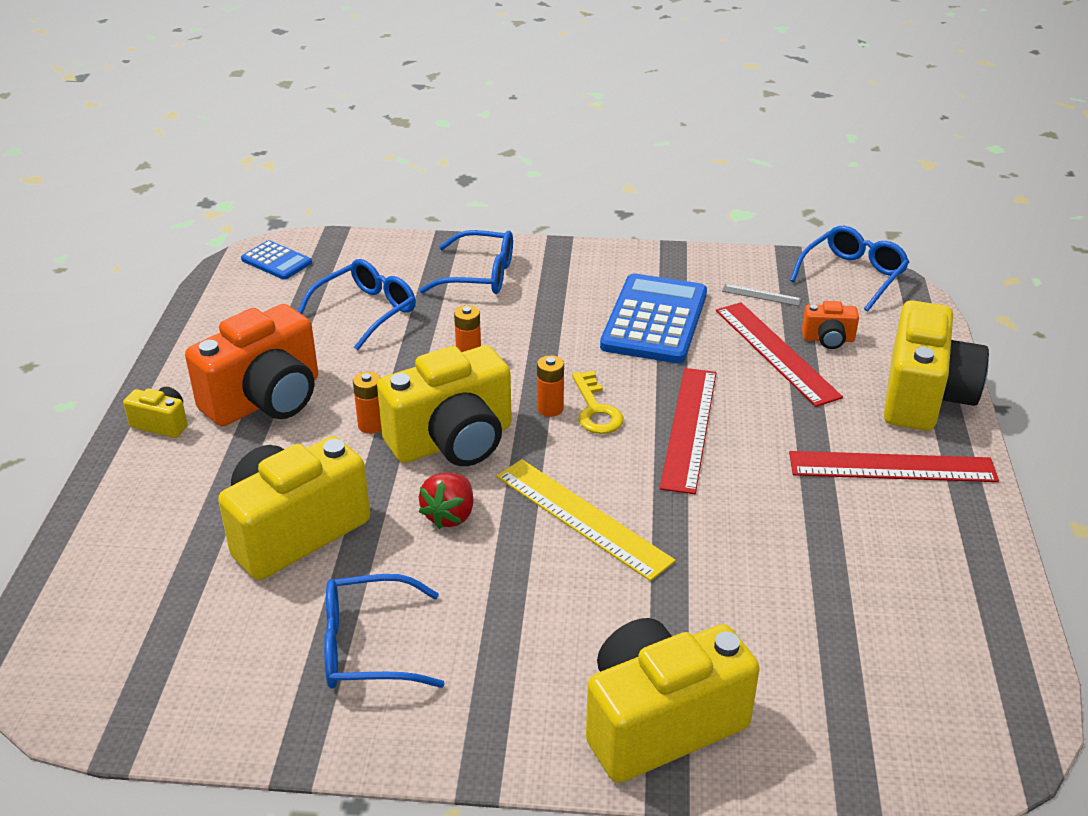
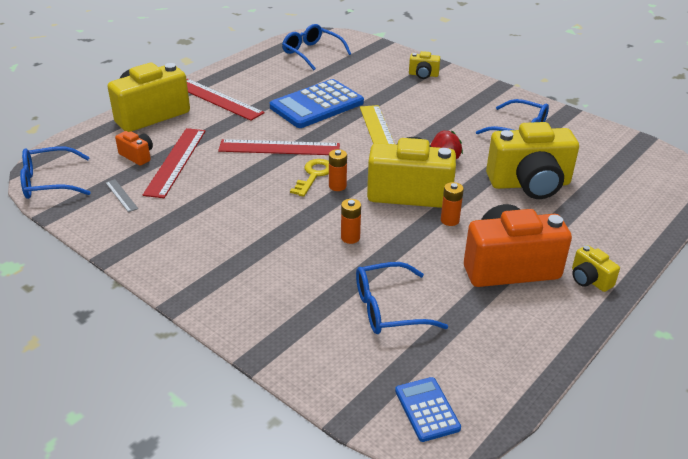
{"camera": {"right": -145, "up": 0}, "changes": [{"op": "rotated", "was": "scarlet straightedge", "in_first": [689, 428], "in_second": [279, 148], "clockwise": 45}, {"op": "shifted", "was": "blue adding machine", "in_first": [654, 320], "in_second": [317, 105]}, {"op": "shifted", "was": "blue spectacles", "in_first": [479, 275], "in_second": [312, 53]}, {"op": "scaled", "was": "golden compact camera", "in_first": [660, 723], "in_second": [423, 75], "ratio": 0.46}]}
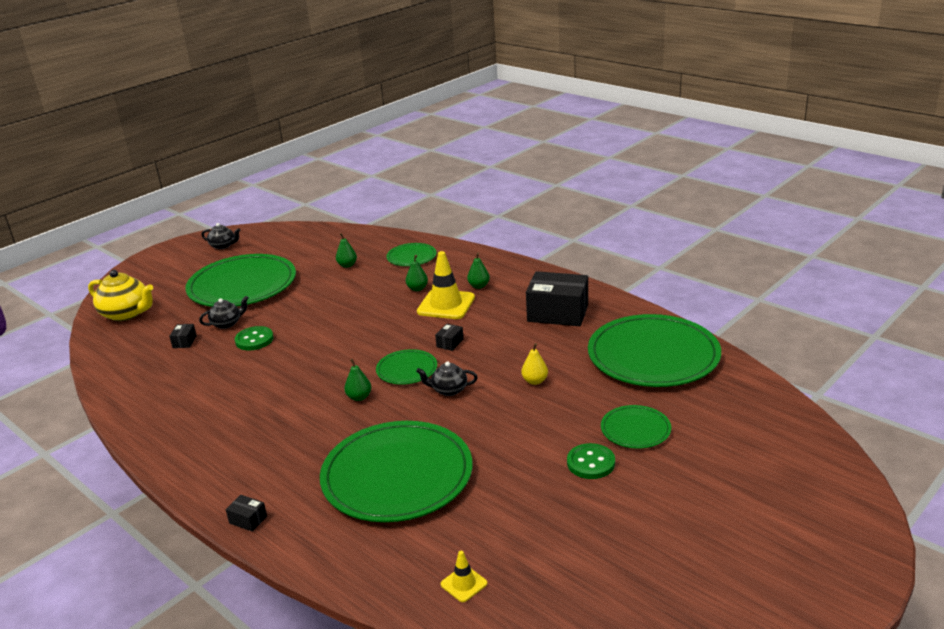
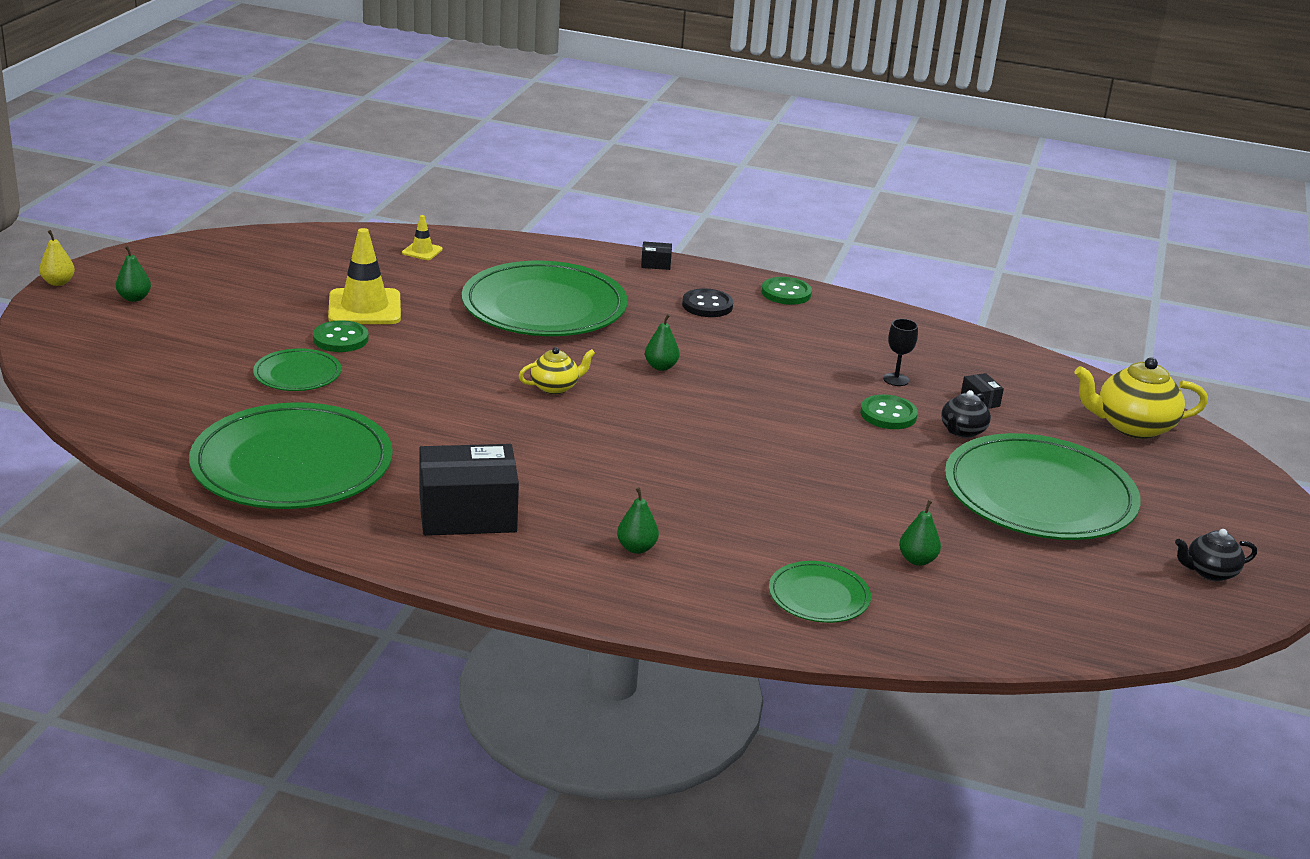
{"camera": {"right": 150, "up": 0}, "changes": [{"op": "shifted", "was": "golden pear", "in_first": [535, 381], "in_second": [58, 282]}, {"op": "shifted", "was": "leaf-green pear", "in_first": [417, 288], "in_second": [134, 298]}, {"op": "shifted", "was": "golden traffic cone", "in_first": [446, 305], "in_second": [364, 308]}, {"op": "repainted", "was": "jet-black tea pot", "now": "golden tea pot", "in_first": [448, 390], "in_second": [555, 387]}, {"op": "new", "now": "jet-black sewing button", "in_second": [707, 305]}, {"op": "new", "now": "leaf-green sewing button", "in_second": [786, 293]}, {"op": "new", "now": "jet-black chalice", "in_second": [896, 379]}, {"op": "gone", "was": "leaf-green plate", "in_first": [407, 369]}, {"op": "gone", "was": "jet-black package", "in_first": [450, 343]}]}
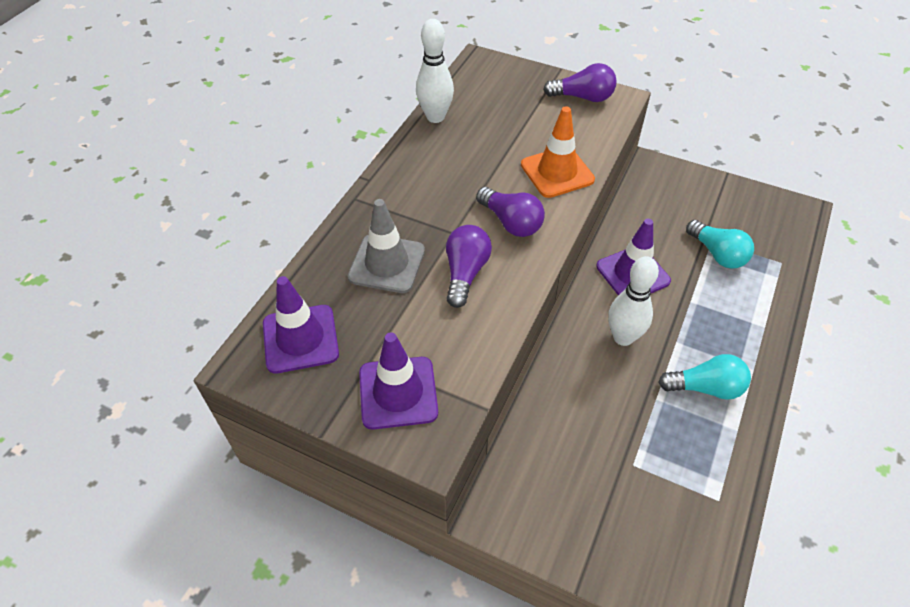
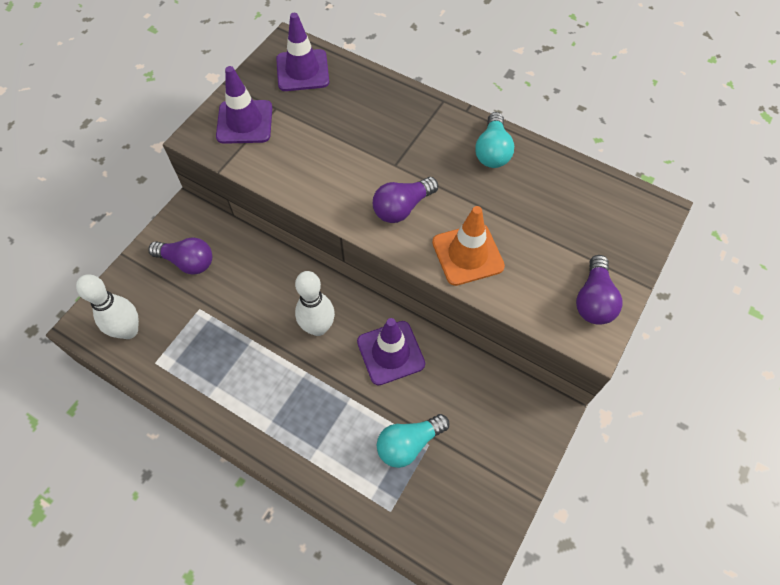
{"camera": {"right": 95, "up": 10}, "changes": [{"op": "shifted", "was": "snow-white bowling pin", "in_first": [435, 117], "in_second": [129, 331]}, {"op": "shifted", "was": "purple lightbulb", "in_first": [465, 273], "in_second": [187, 262]}, {"op": "shifted", "was": "turquoise lightbulb", "in_first": [705, 387], "in_second": [492, 151]}, {"op": "gone", "was": "grey traffic cone", "in_first": [387, 264]}]}
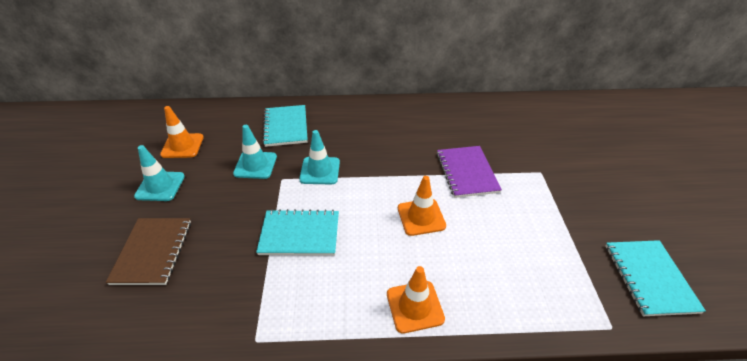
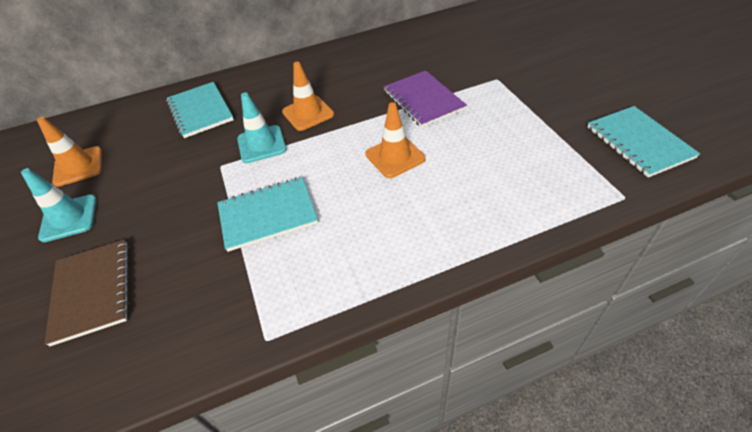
{"camera": {"right": -15, "up": 5}, "changes": [{"op": "shifted", "was": "bright orange traffic cone", "in_first": [415, 306], "in_second": [308, 113]}, {"op": "gone", "was": "turquoise traffic cone", "in_first": [255, 165]}]}
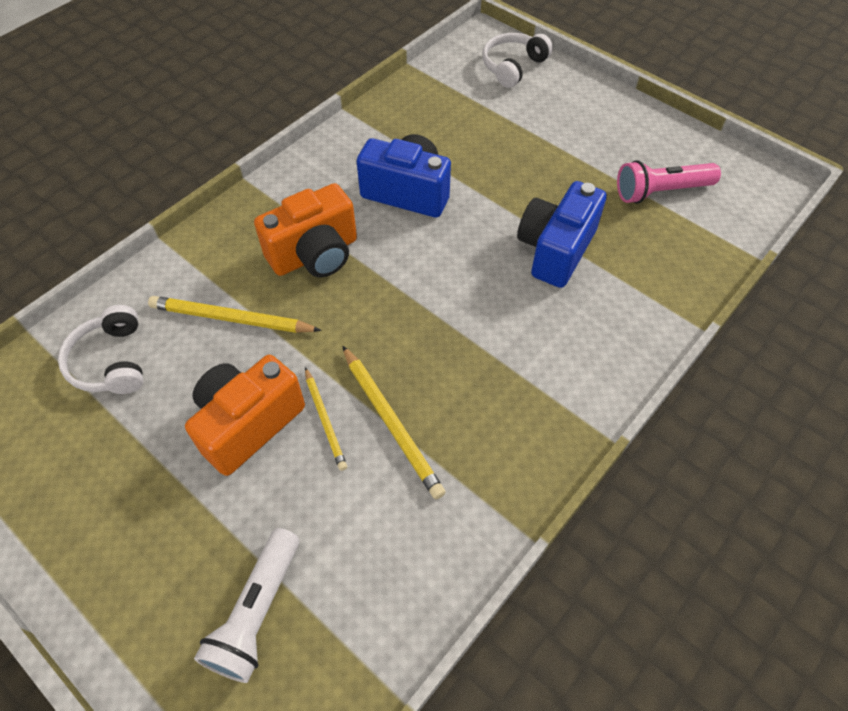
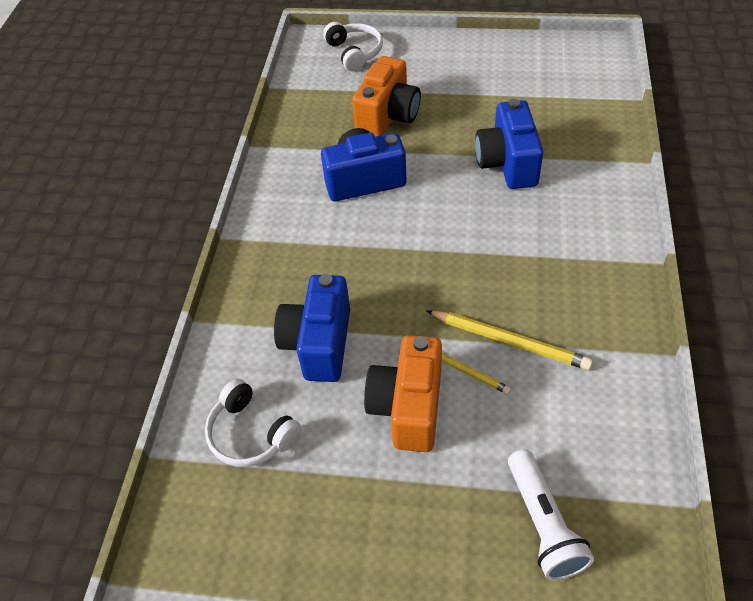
{"camera": {"right": -30, "up": -5}, "changes": [{"op": "swapped", "was": "golden pencil", "now": "blue compact camera", "in_first": [232, 318], "in_second": [319, 343]}, {"op": "rotated", "was": "snow-white over-ear headphones", "in_first": [513, 66], "in_second": [354, 52], "clockwise": 150}, {"op": "shifted", "was": "bright orange compact camera", "in_first": [315, 254], "in_second": [388, 116]}, {"op": "gone", "was": "rose-pink torch", "in_first": [661, 191]}]}
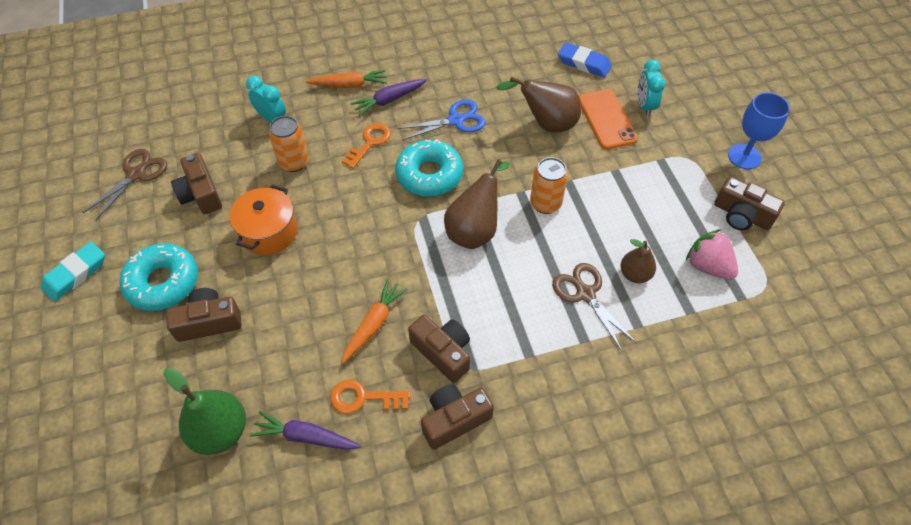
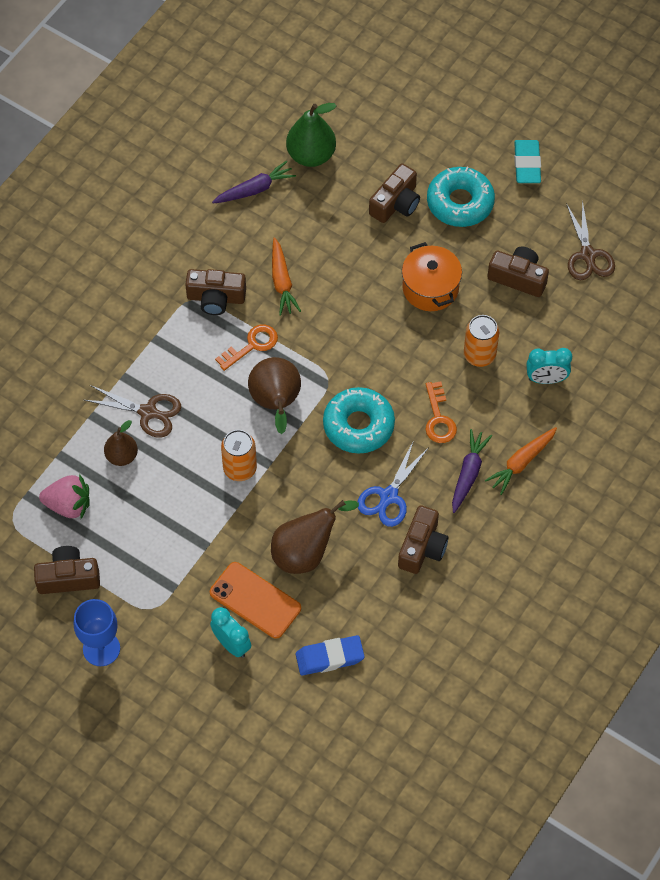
{"camera": {"right": 140, "up": 5}, "changes": [{"op": "shifted", "was": "bright orange key", "in_first": [363, 398], "in_second": [252, 345]}, {"op": "shifted", "was": "brown compact camera", "in_first": [454, 420], "in_second": [422, 547]}]}
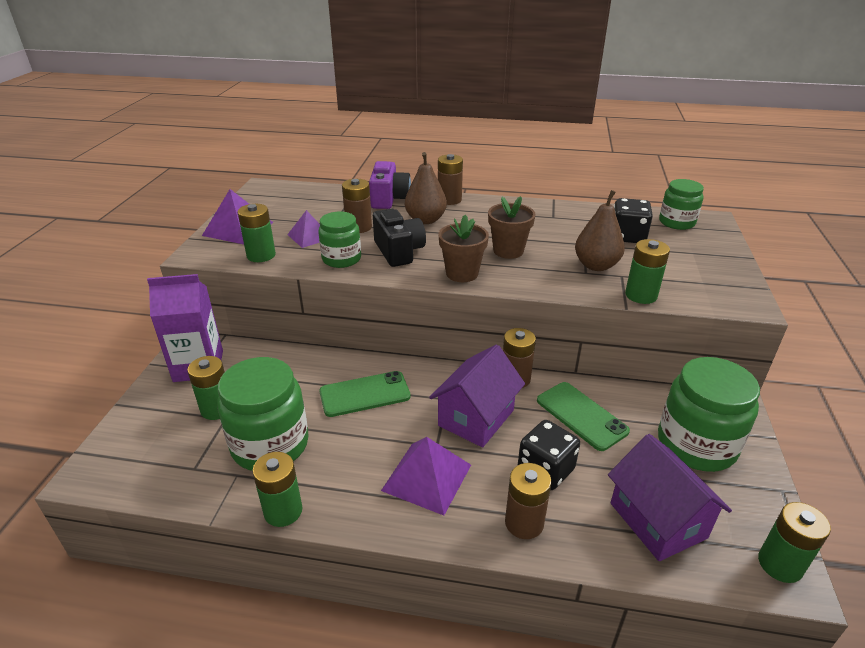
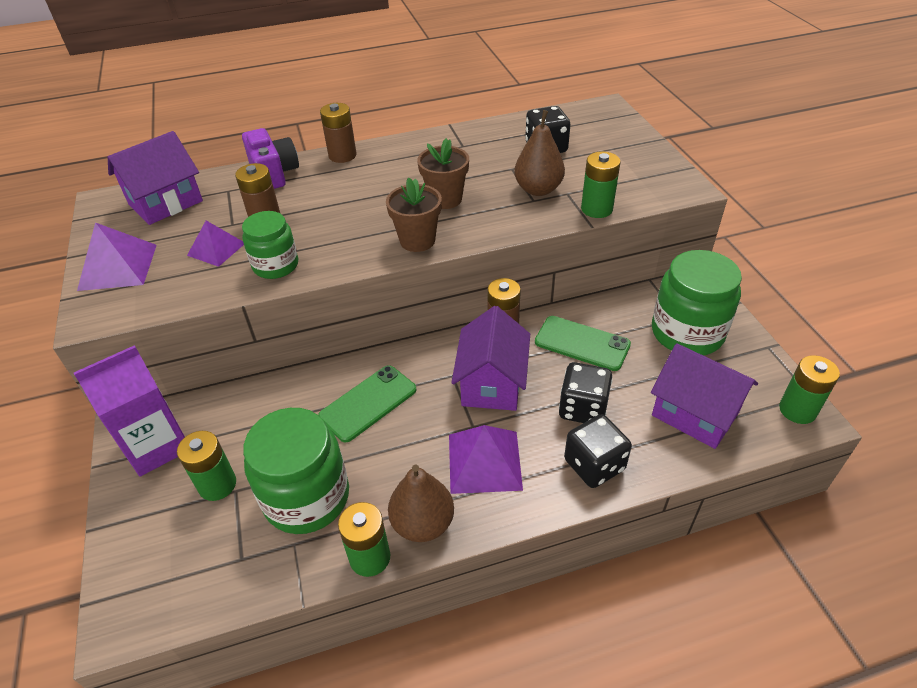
{"camera": {"right": -25, "up": 10}, "changes": [{"op": "new", "now": "purple house", "in_second": [166, 203]}, {"op": "shifted", "was": "brown pear", "in_first": [425, 220], "in_second": [423, 523]}, {"op": "swapped", "was": "brown AA battery", "now": "jet-black die", "in_first": [524, 523], "in_second": [594, 465]}, {"op": "gone", "was": "leaf-green AA battery", "in_first": [261, 255]}, {"op": "gone", "was": "jet-black compact camera", "in_first": [399, 251]}, {"op": "gone", "was": "leaf-green jam jar", "in_first": [676, 222]}]}
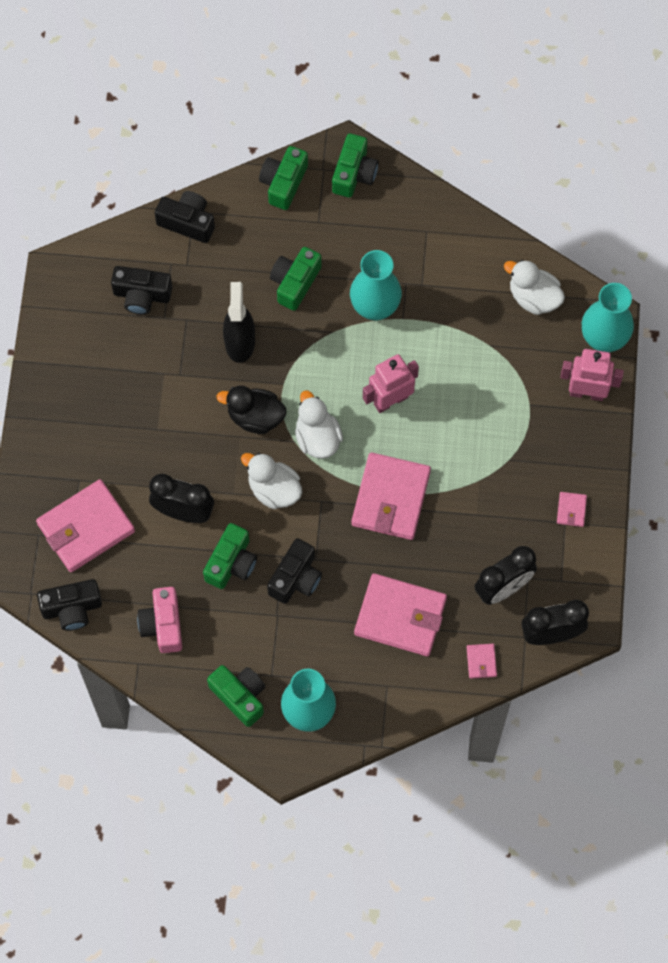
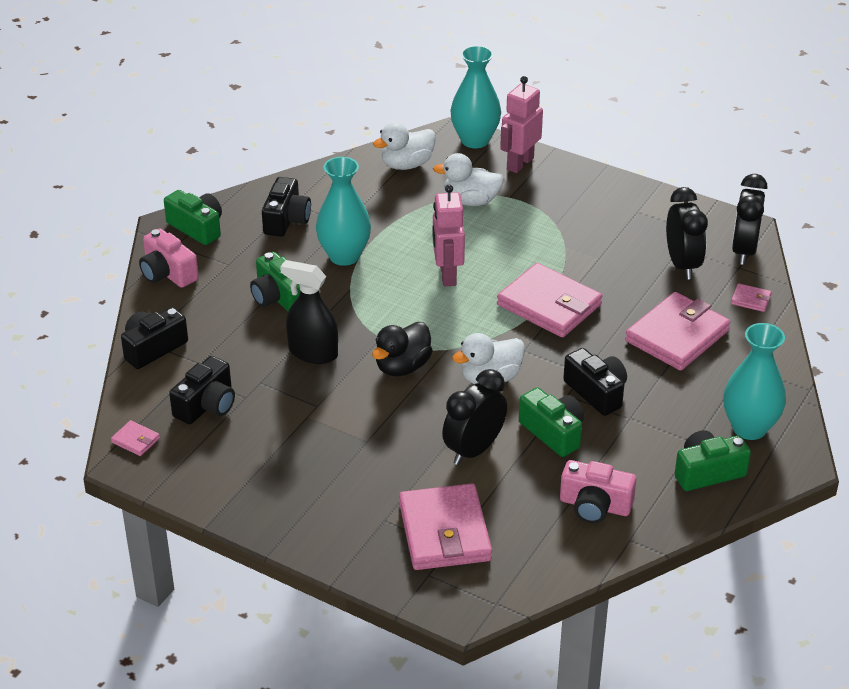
{"camera": {"right": -65, "up": -30}, "changes": [{"op": "shifted", "was": "rose-pink wallet", "in_first": [571, 510], "in_second": [135, 440]}, {"op": "repainted", "was": "leaf-green compact camera", "now": "rose-pink compact camera", "in_first": [283, 183], "in_second": [168, 273]}, {"op": "shifted", "was": "jet-black compact camera", "in_first": [72, 608], "in_second": [286, 220]}, {"op": "shifted", "was": "snow-white toy duck", "in_first": [317, 438], "in_second": [471, 201]}]}
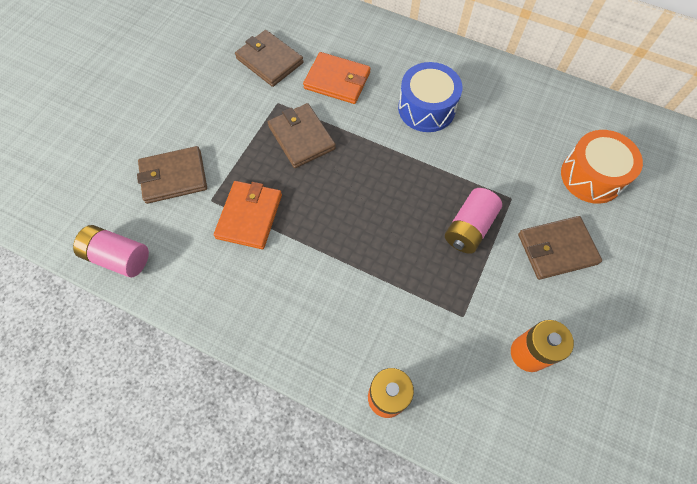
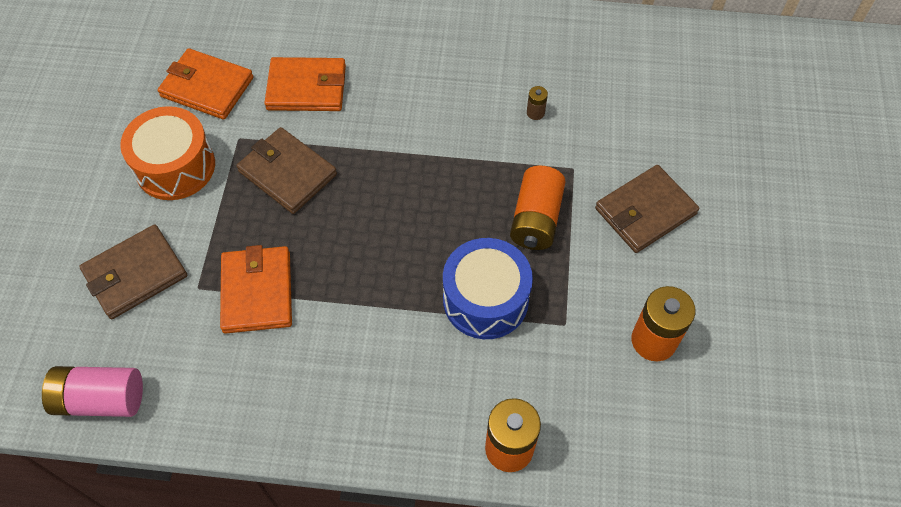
{"camera": {"right": -20, "up": -5}, "changes": [{"op": "shifted", "was": "bright orange snare drum", "in_first": [591, 176], "in_second": [175, 166]}, {"op": "repainted", "was": "brown wallet", "now": "bright orange wallet", "in_first": [269, 61], "in_second": [207, 87]}, {"op": "shifted", "was": "blue snare drum", "in_first": [426, 108], "in_second": [485, 299]}, {"op": "repainted", "was": "rose-pink AA battery", "now": "bright orange AA battery", "in_first": [469, 228], "in_second": [536, 219]}, {"op": "new", "now": "brown AA battery", "in_second": [535, 113]}]}
